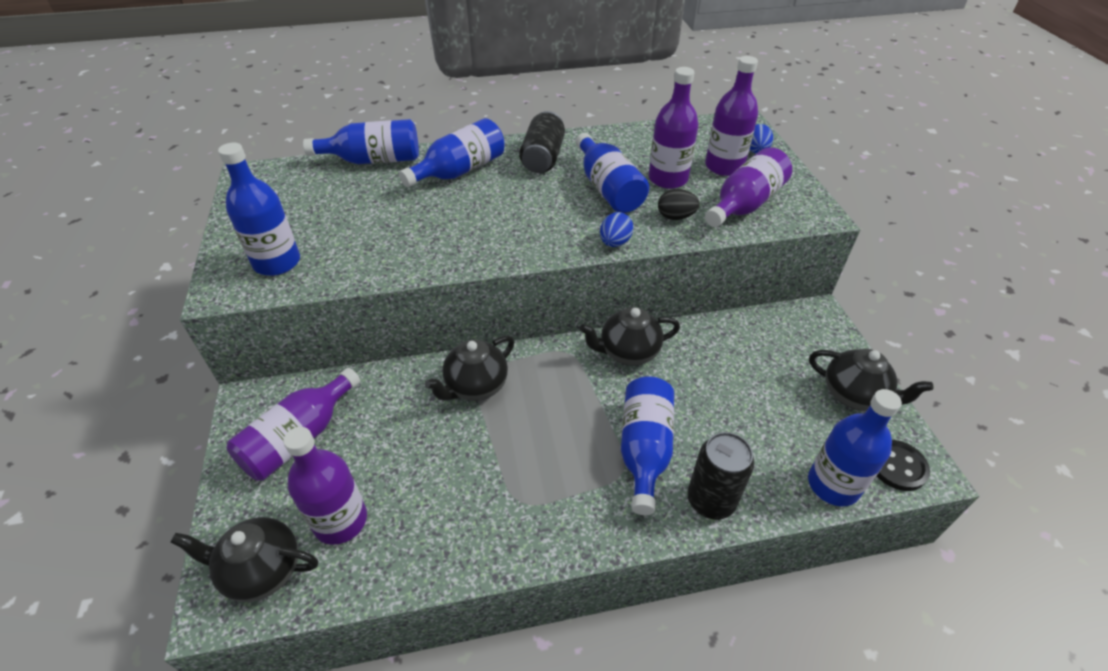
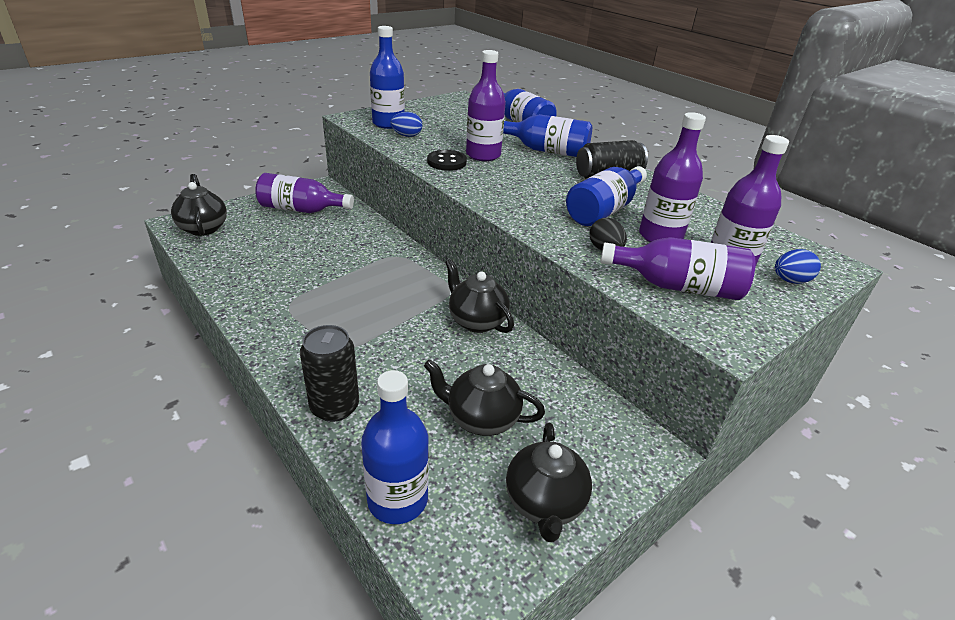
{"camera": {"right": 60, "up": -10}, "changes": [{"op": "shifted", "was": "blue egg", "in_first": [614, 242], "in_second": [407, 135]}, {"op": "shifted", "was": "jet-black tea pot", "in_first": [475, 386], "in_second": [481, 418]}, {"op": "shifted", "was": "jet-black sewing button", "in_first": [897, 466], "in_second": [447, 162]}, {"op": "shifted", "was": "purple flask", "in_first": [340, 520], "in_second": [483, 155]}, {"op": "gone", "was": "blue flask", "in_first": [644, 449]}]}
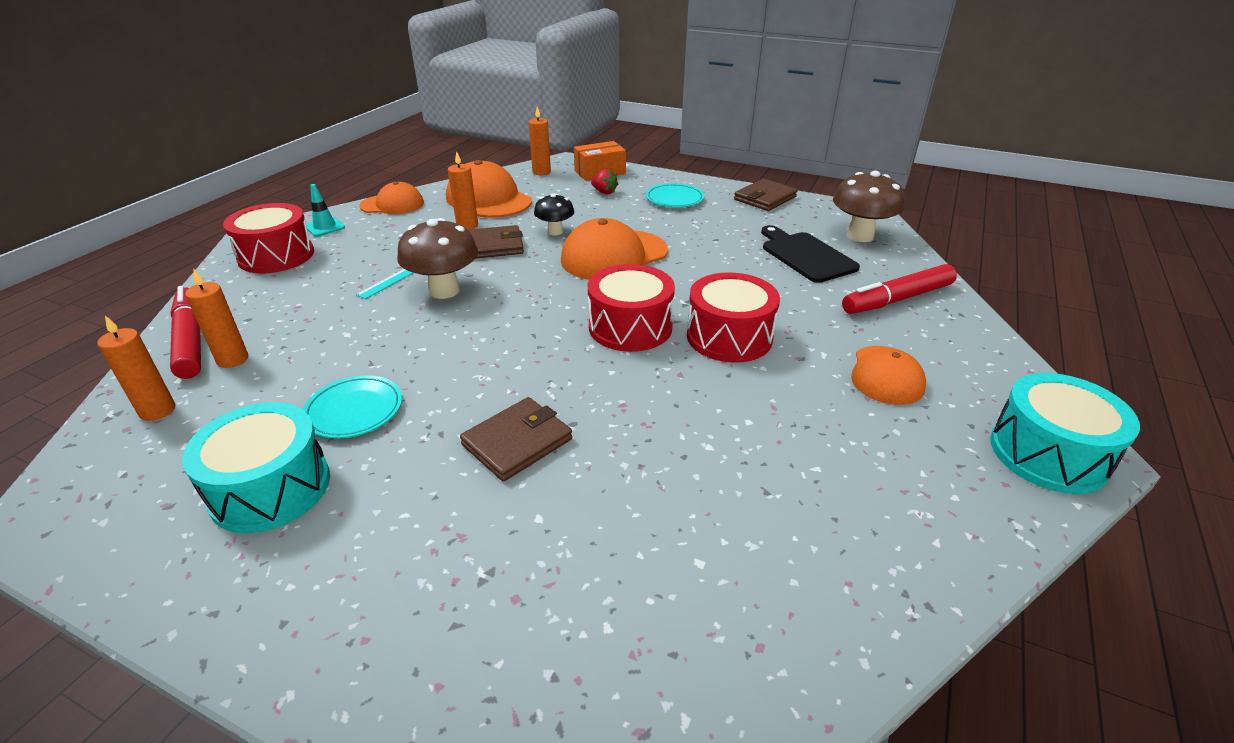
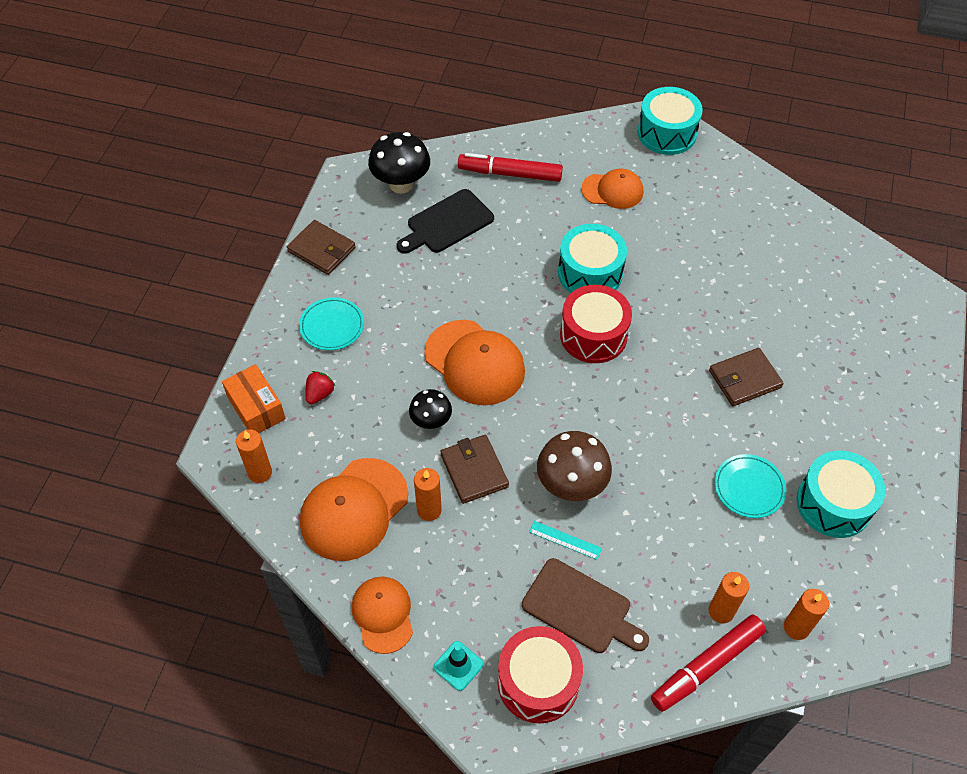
{"camera": {"right": -100, "up": 20}, "changes": [{"op": "repainted", "was": "brown mushroom", "now": "jet-black mushroom", "in_first": [860, 236], "in_second": [401, 184]}, {"op": "rotated", "was": "scarlet marker", "in_first": [897, 299], "in_second": [510, 174], "clockwise": 135}, {"op": "new", "now": "brown cutting board", "in_second": [581, 608]}, {"op": "repainted", "was": "scarlet snare drum", "now": "turquoise snare drum", "in_first": [729, 337], "in_second": [590, 273]}, {"op": "rotated", "was": "brown wallet", "in_first": [517, 442], "in_second": [744, 379], "clockwise": -60}]}
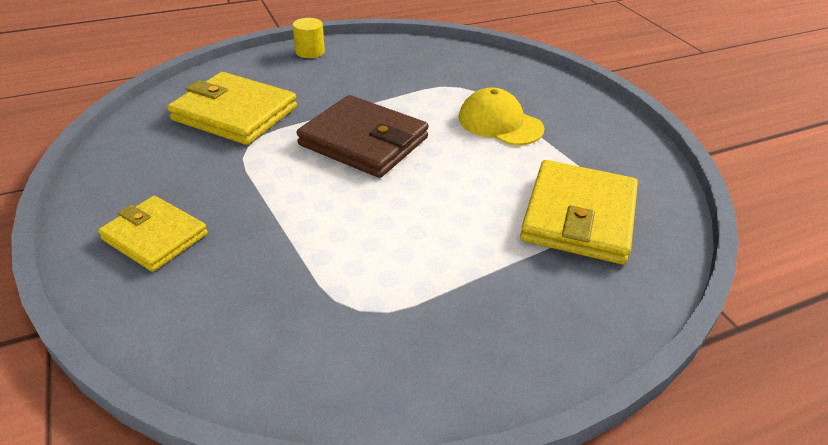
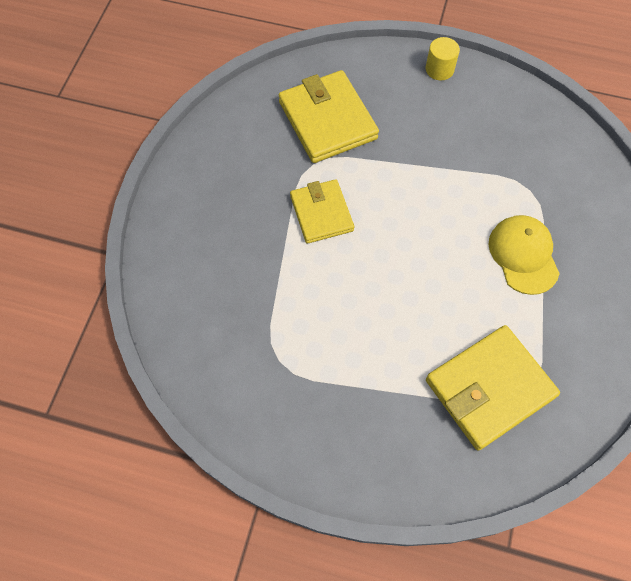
{"camera": {"right": 40, "up": 25}, "changes": [{"op": "shifted", "was": "golden wallet", "in_first": [155, 237], "in_second": [321, 213]}, {"op": "gone", "was": "brown wallet", "in_first": [364, 141]}]}
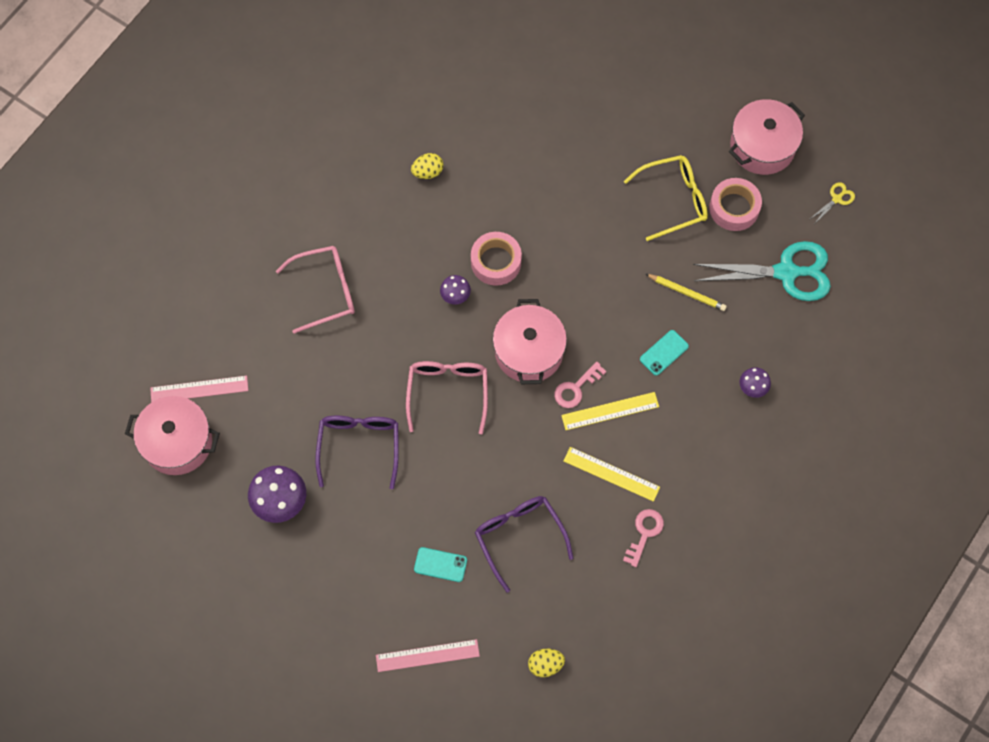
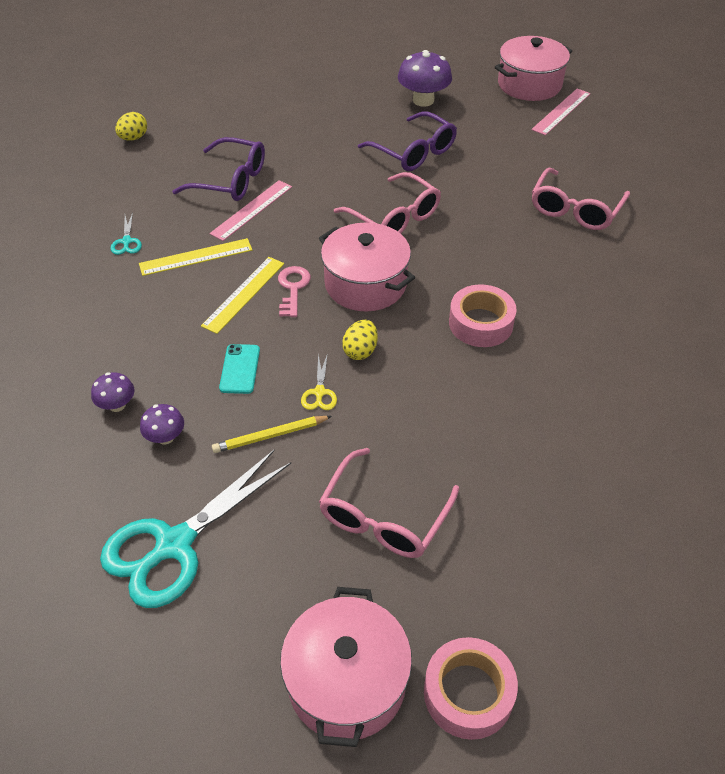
{"camera": {"right": 135, "up": -20}, "changes": [{"op": "swapped", "was": "rose-pink key", "now": "turquoise scissors", "in_first": [644, 533], "in_second": [126, 241]}, {"op": "shifted", "was": "purple mushroom", "in_first": [455, 295], "in_second": [165, 437]}, {"op": "shifted", "was": "rose-pink straightedge", "in_first": [427, 655], "in_second": [252, 210]}, {"op": "shifted", "was": "golden scissors", "in_first": [836, 199], "in_second": [319, 392]}, {"op": "repainted", "was": "golden spectacles", "now": "rose-pink spectacles", "in_first": [673, 200], "in_second": [384, 516]}, {"op": "shifted", "was": "golden egg", "in_first": [427, 172], "in_second": [360, 351]}, {"op": "shifted", "was": "rose-pink sticky tape", "in_first": [734, 208], "in_second": [468, 693]}, {"op": "gone", "was": "turquoise smartphone", "in_first": [440, 564]}]}
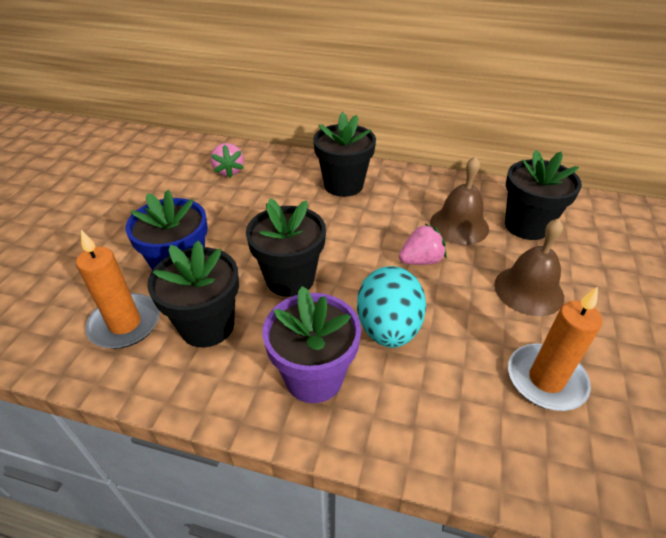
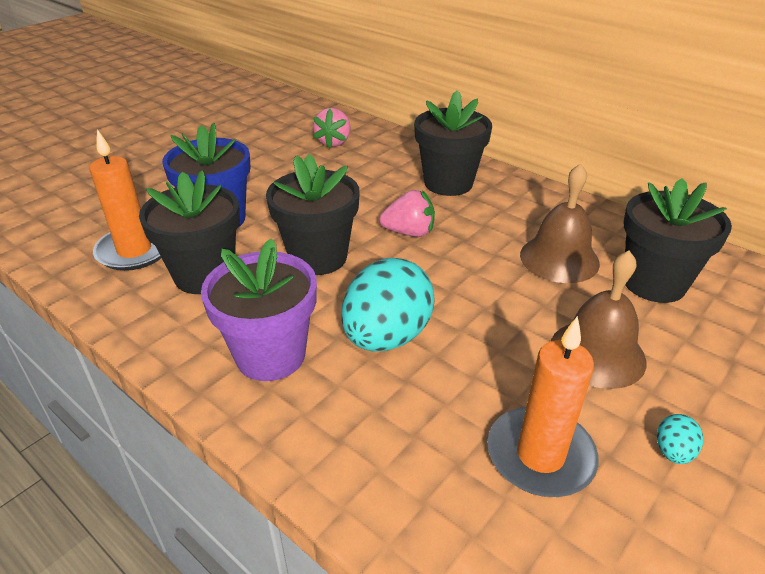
{"camera": {"right": 25, "up": -5}, "changes": [{"op": "shifted", "was": "rose-pink strawberry", "in_first": [421, 260], "in_second": [409, 232]}, {"op": "new", "now": "turquoise egg", "in_second": [673, 452]}]}
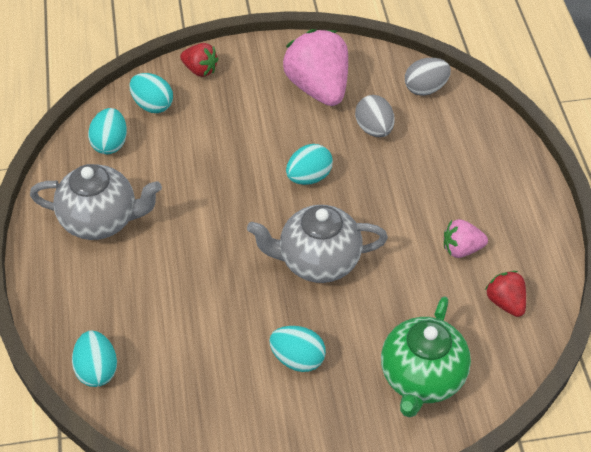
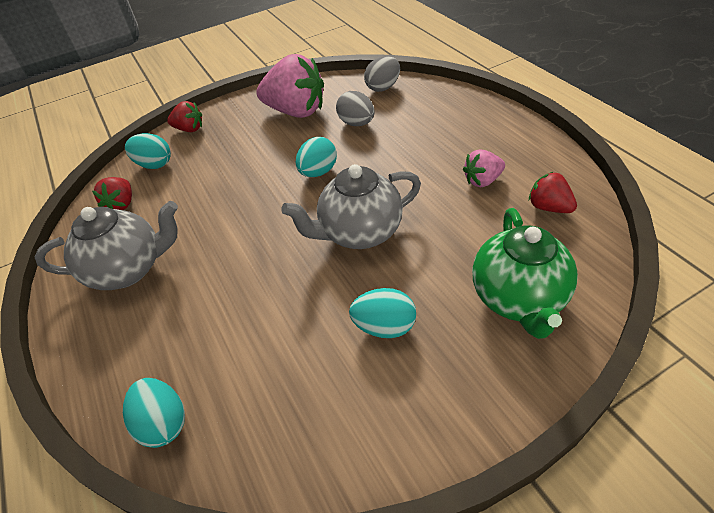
{"camera": {"right": -15, "up": -5}, "changes": [{"op": "swapped", "was": "turquoise egg", "now": "scarlet strawberry", "in_first": [110, 143], "in_second": [122, 204]}, {"op": "rotated", "was": "rose-pink strawberry", "in_first": [318, 88], "in_second": [296, 111], "clockwise": 150}]}
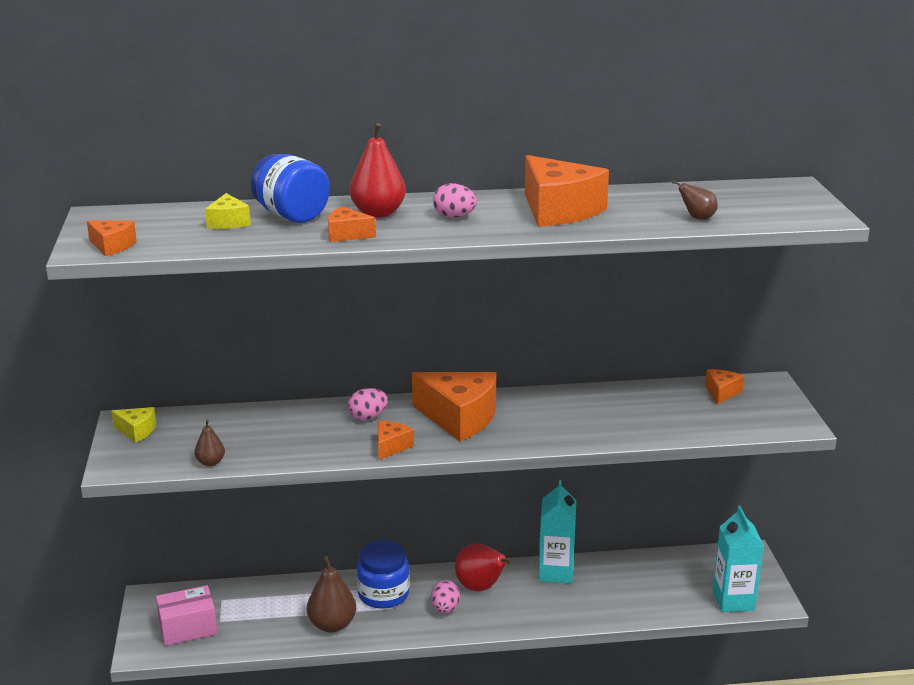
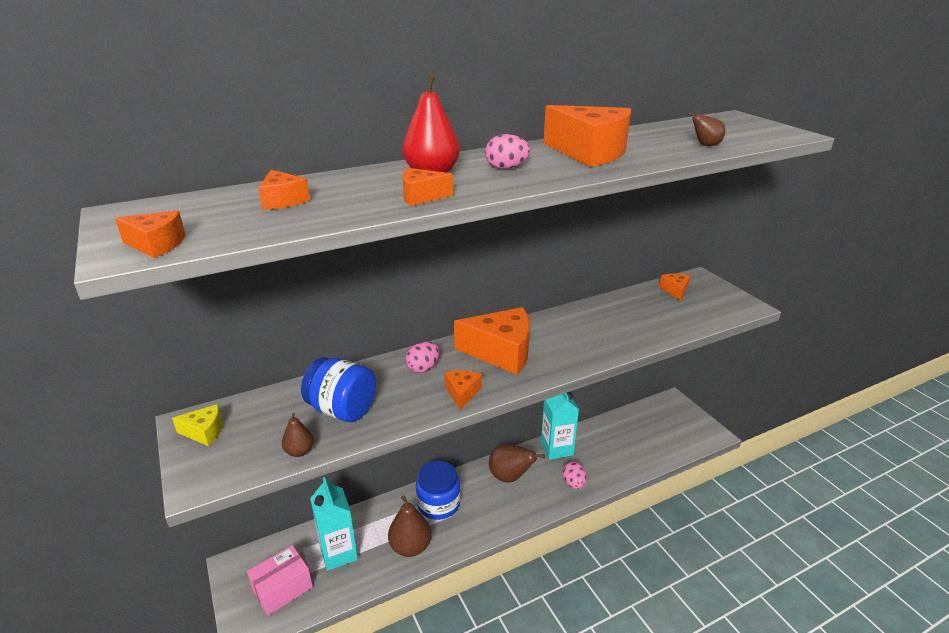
{"camera": {"right": -20, "up": 5}, "changes": [{"op": "repainted", "was": "golden cheese wedge", "now": "bright orange cheese wedge", "in_first": [228, 222], "in_second": [283, 201]}, {"op": "shifted", "was": "blue jam jar", "in_first": [291, 215], "in_second": [342, 410]}, {"op": "shifted", "was": "turquoise carton", "in_first": [733, 600], "in_second": [338, 553]}, {"op": "repainted", "was": "scarlet pear", "now": "brown pear", "in_first": [480, 587], "in_second": [510, 477]}, {"op": "shifted", "was": "rose-pink egg", "in_first": [445, 609], "in_second": [573, 483]}]}
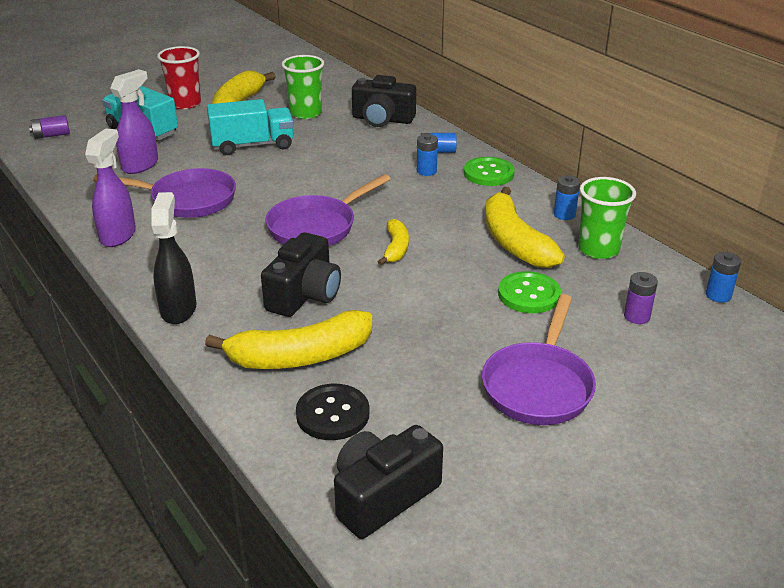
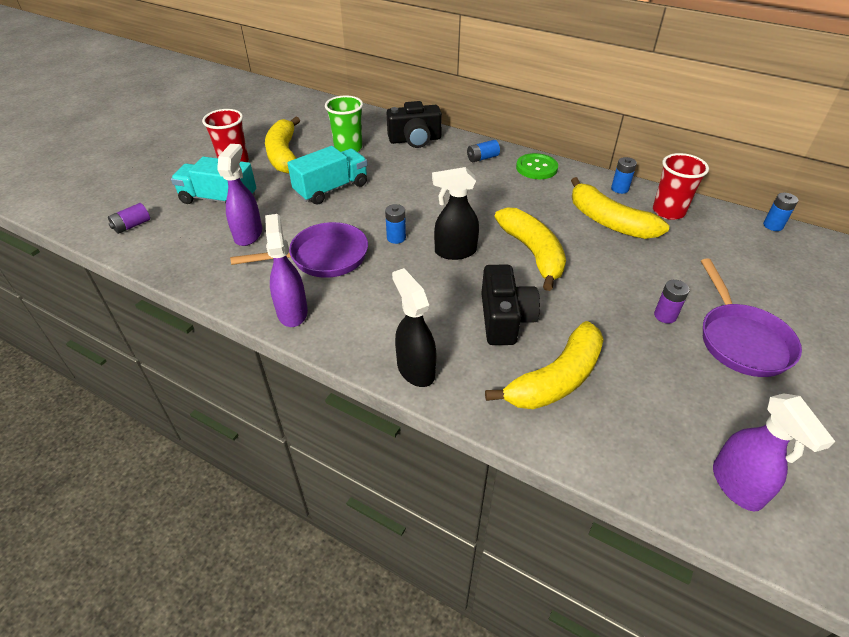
{"camera": {"right": -25, "up": 10}, "changes": [{"op": "shifted", "was": "blue AA battery", "in_first": [426, 171], "in_second": [396, 238]}, {"op": "swapped", "was": "purple pan", "now": "jet-black sprayer", "in_first": [316, 227], "in_second": [454, 252]}, {"op": "scaled", "was": "golden toy banana", "in_first": [396, 248], "in_second": [532, 253], "ratio": 1.84}, {"op": "repainted", "was": "leaf-green tumbler", "now": "scarlet tumbler", "in_first": [598, 249], "in_second": [668, 211]}, {"op": "shifted", "was": "purple AA battery", "in_first": [636, 316], "in_second": [665, 315]}, {"op": "swapped", "was": "jet-black compact camera", "now": "purple sprayer", "in_first": [383, 496], "in_second": [737, 486]}, {"op": "gone", "was": "jet-black sewing button", "in_first": [332, 414]}, {"op": "gone", "was": "leaf-green sewing button", "in_first": [529, 294]}]}
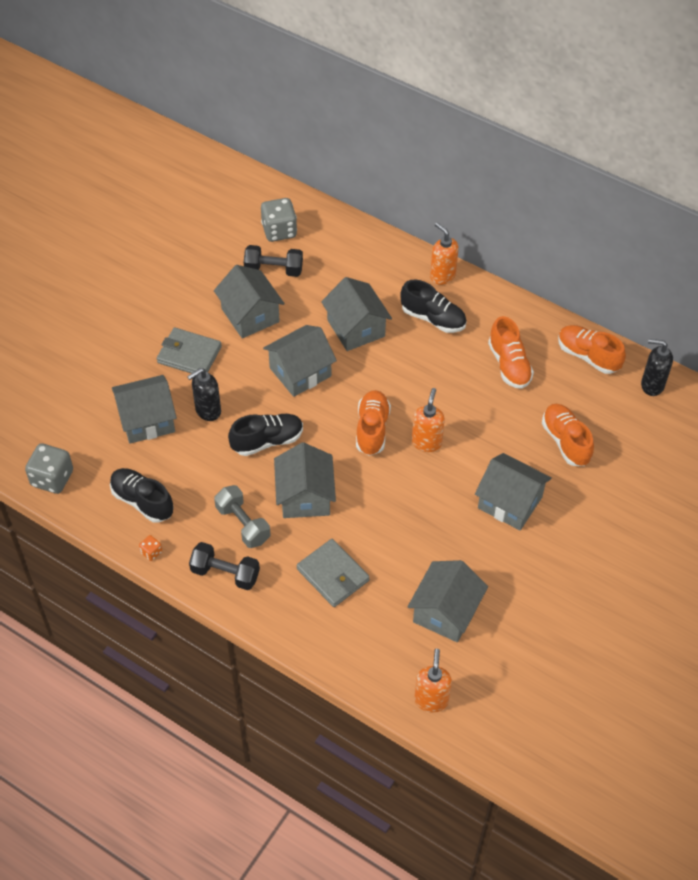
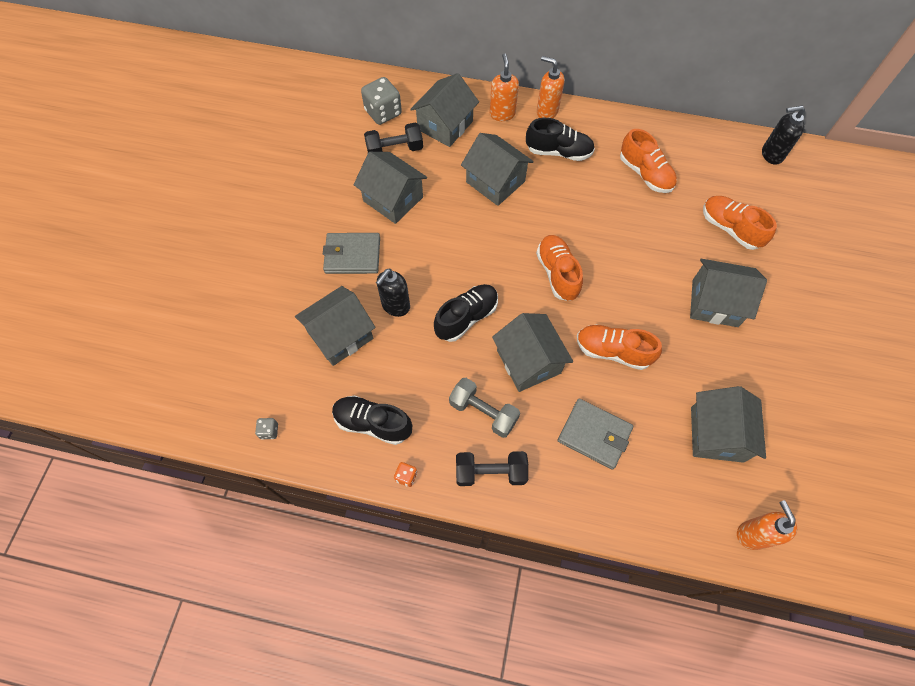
{"camera": {"right": -20, "up": 10}, "changes": [{"op": "scaled", "was": "grey die", "in_first": [52, 478], "in_second": [269, 431], "ratio": 0.47}, {"op": "shifted", "was": "grey house", "in_first": [300, 372], "in_second": [445, 125]}, {"op": "shifted", "was": "bright orange soap dispenser", "in_first": [426, 442], "in_second": [502, 114]}, {"op": "shifted", "was": "bright orange lace-up shoe", "in_first": [588, 356], "in_second": [613, 351]}]}
